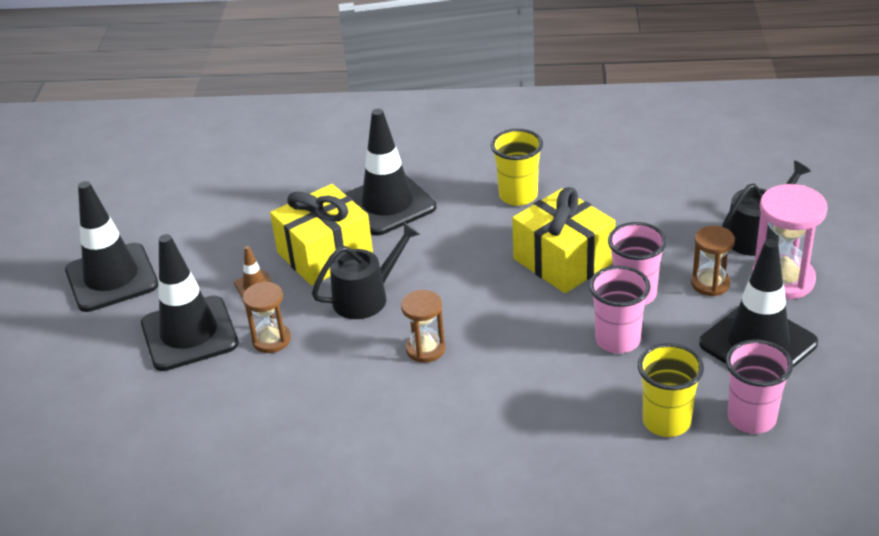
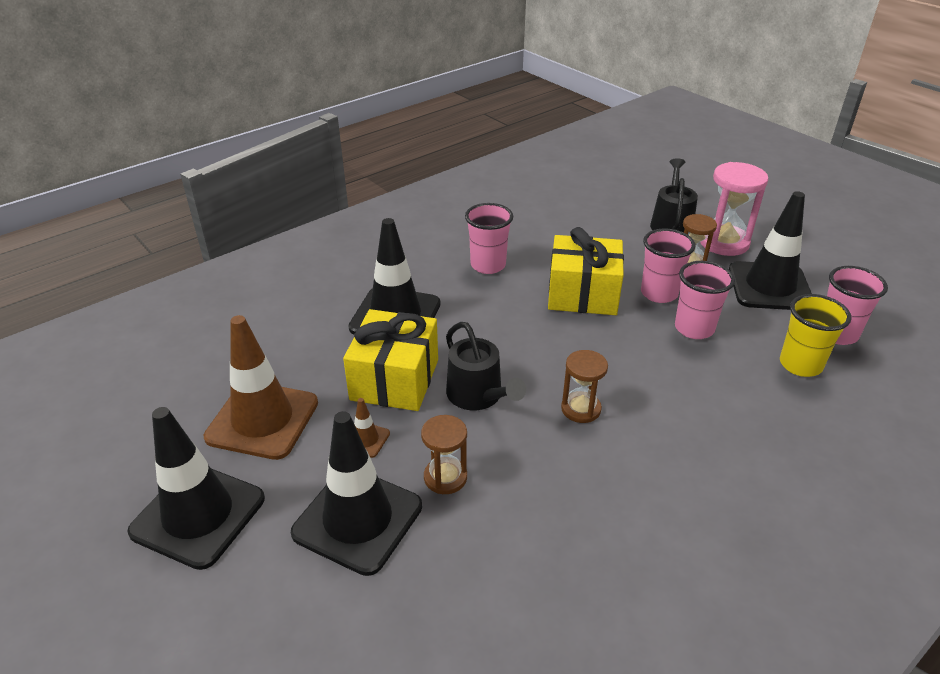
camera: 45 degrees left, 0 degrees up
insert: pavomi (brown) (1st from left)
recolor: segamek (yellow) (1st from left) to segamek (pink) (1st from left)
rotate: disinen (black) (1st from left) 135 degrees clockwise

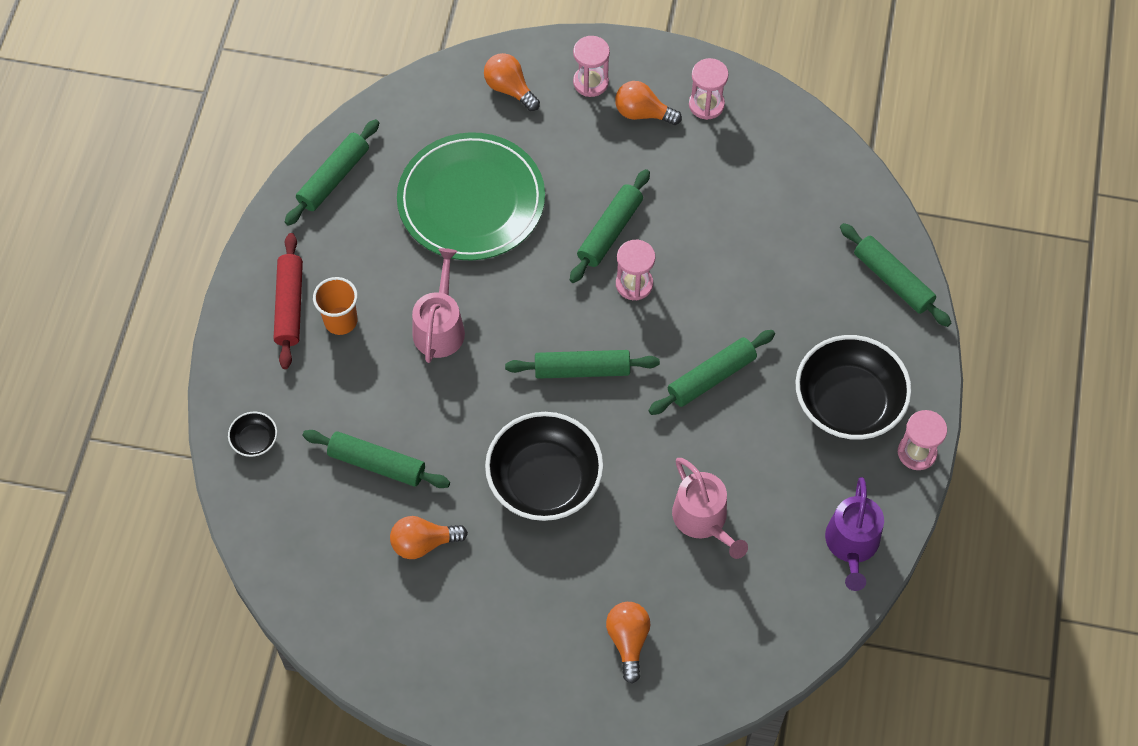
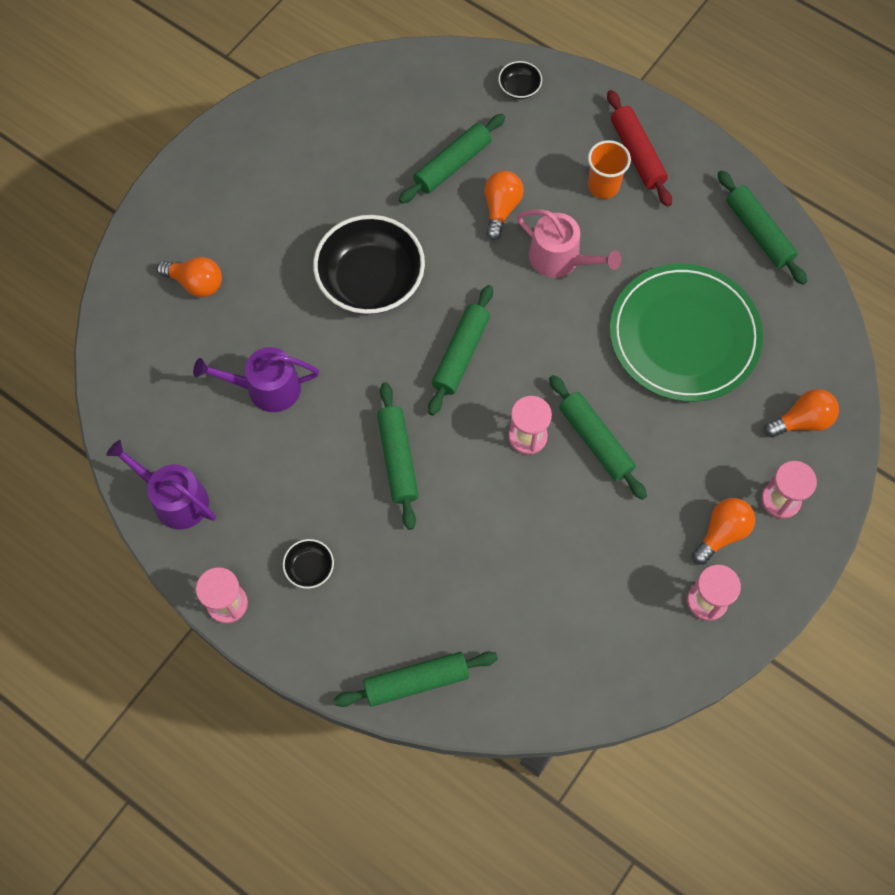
camera: 115 degrees right, 5 degrees up
move: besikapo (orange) (1st from left in the first image) to besikapo (orange) (2nd from left)
recolor: disinen (pink) (2nd from left) to disinen (purple) (2nd from left)
rotate: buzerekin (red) 45 degrees clockwise
resize: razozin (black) (3rd from left in the first image) x0.43

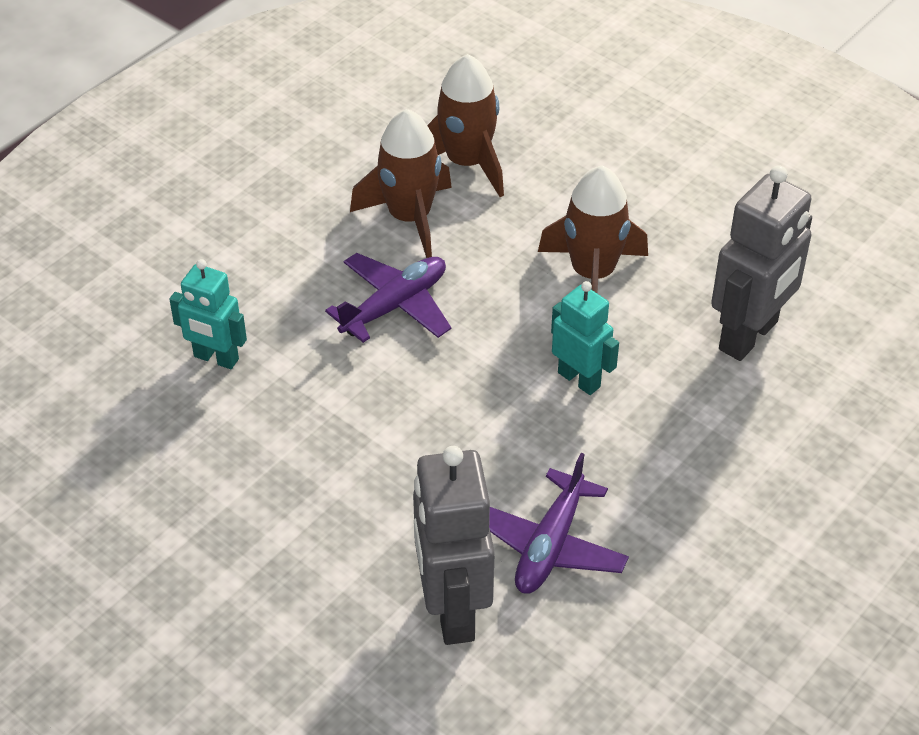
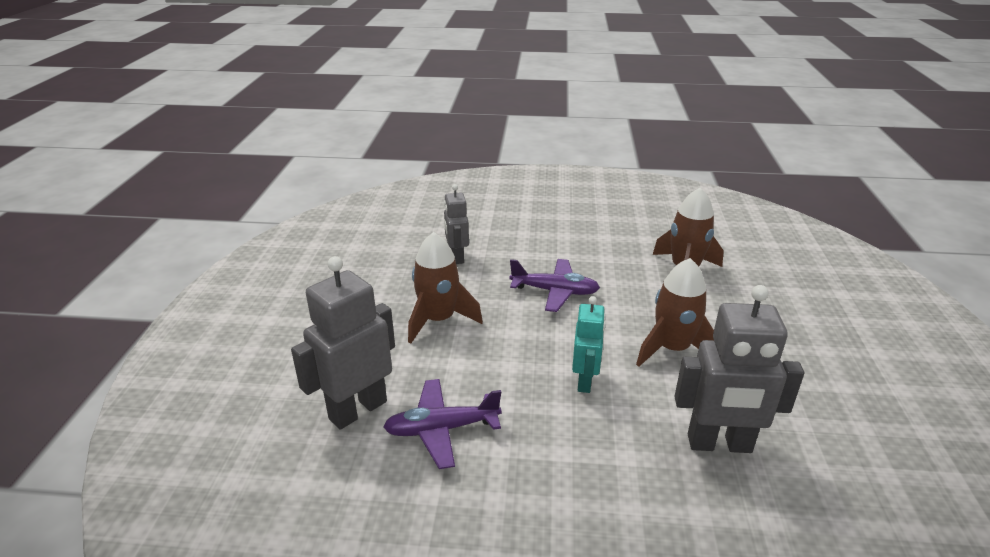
camera: 55 degrees right, 15 degrees down
move: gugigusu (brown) (1st from left)
recolor: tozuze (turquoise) (1st from left) to tozuze (grey) (2nd from left)

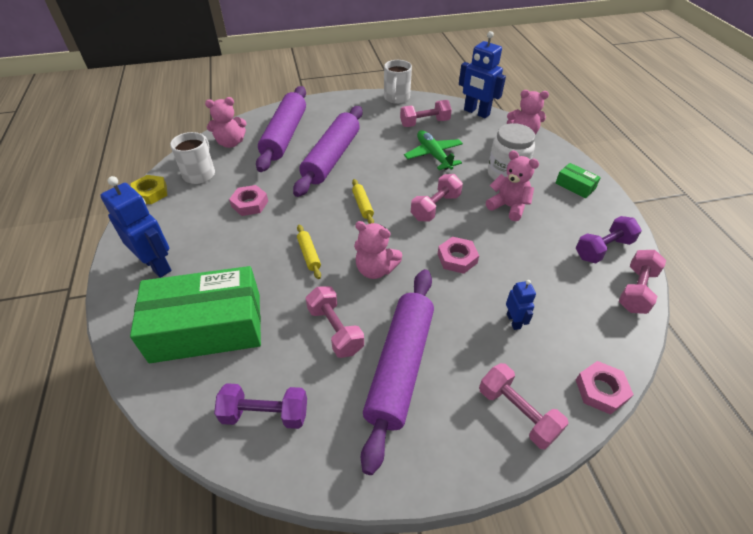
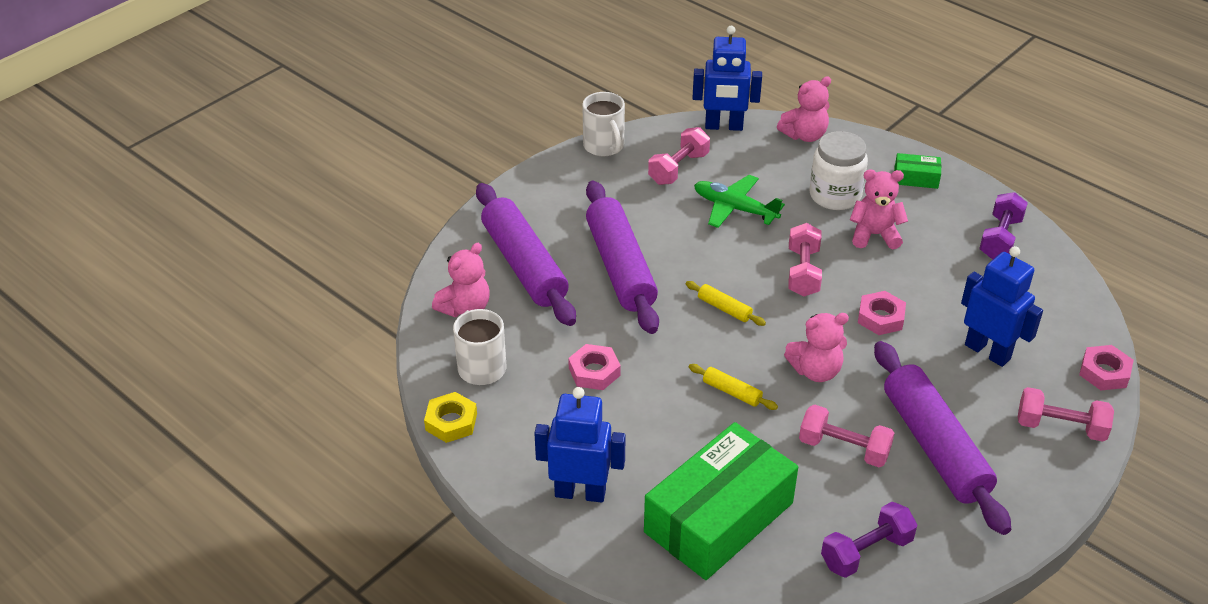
camera: 35 degrees left, 5 degrees down
delete: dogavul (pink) (5th from left)
resize: tozuze (blue) (3rd from left) x1.91

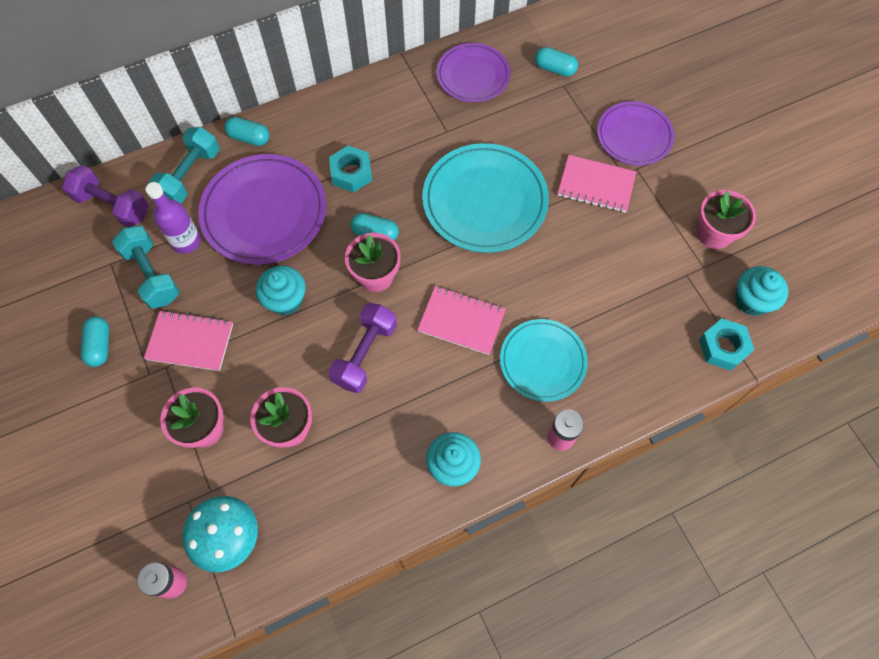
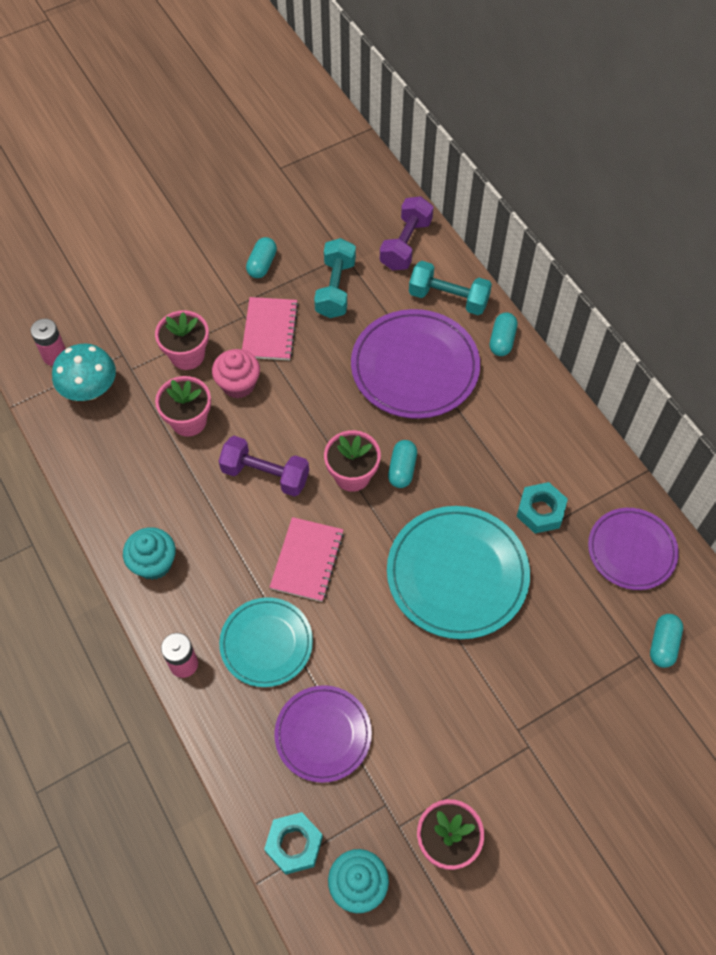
camera: 85 degrees right, 5 degrees down
delete: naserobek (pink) (3rd from left); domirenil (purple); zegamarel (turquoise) (1st from left)
insert: zegamarel (pink)
move: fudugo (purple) (3rd from left in the first image) to fudugo (purple) (1st from left); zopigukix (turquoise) (1st from left in the first image) to zopigukix (turquoise) (2nd from left)
rotate: dogavul (turquoise) (1st from left) 45 degrees counterclockwise; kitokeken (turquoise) (1st from left) 60 degrees counterclockwise

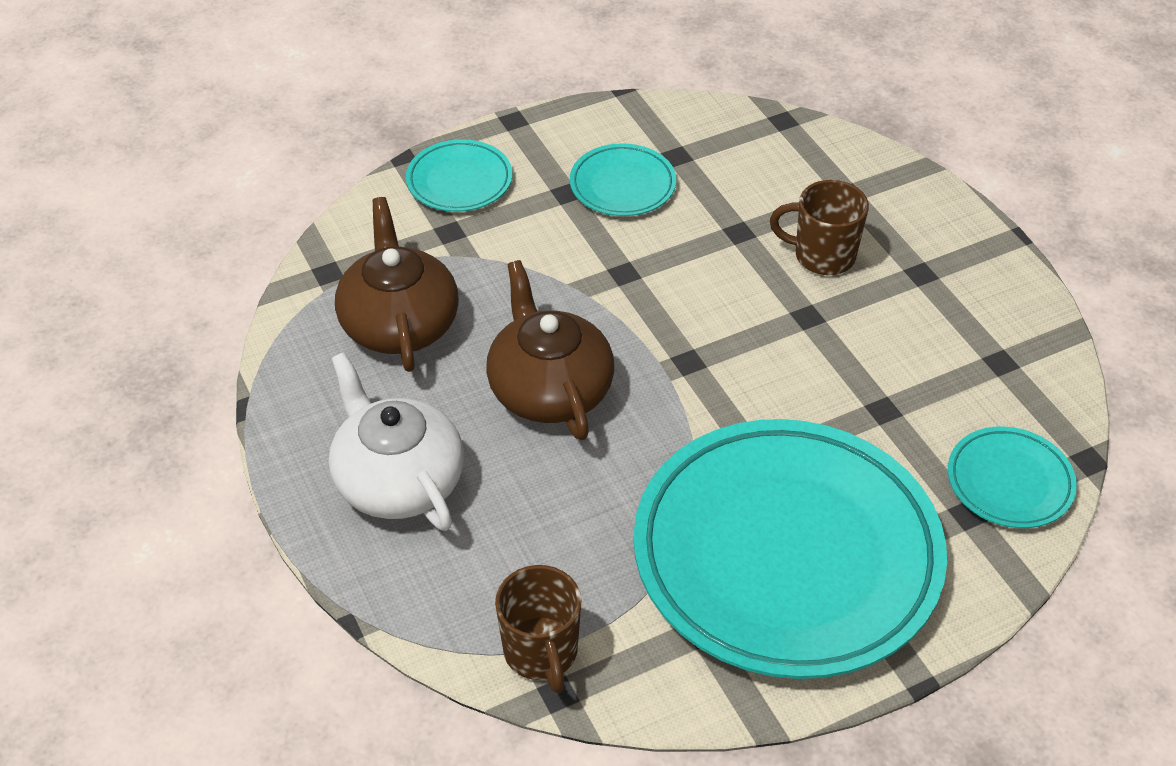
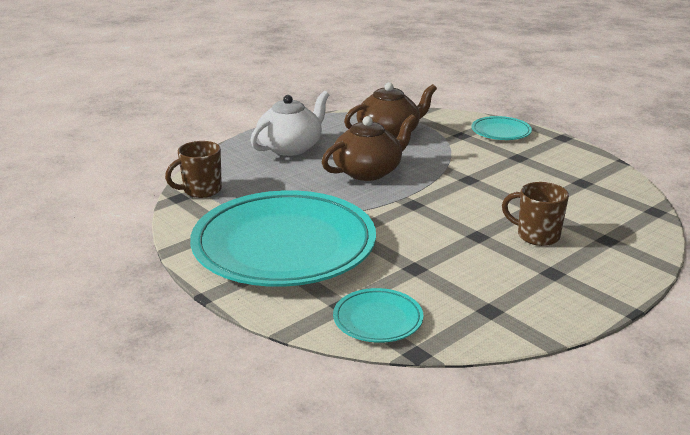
camera: 75 degrees right, 20 degrees down
delete: fudugo (turquoise) (2nd from left)
rotate: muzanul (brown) (2nd from left) 60 degrees counterclockwise

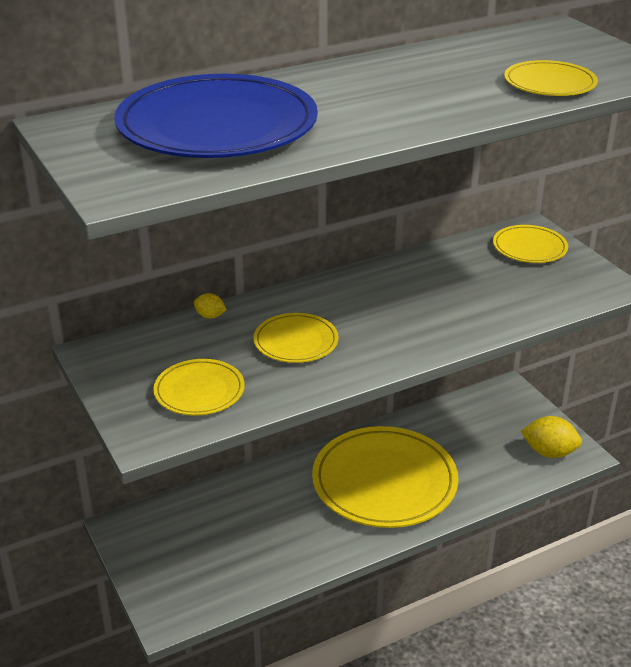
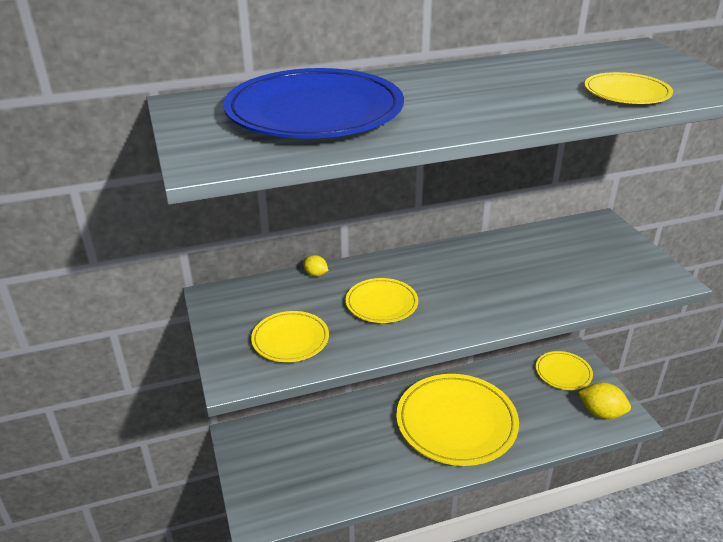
camera: 10 degrees right, 0 degrees up
move: fudugo (yellow) (4th from left)

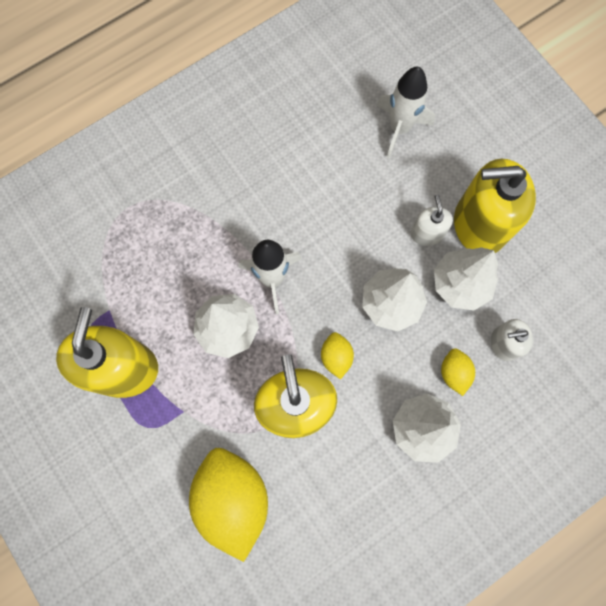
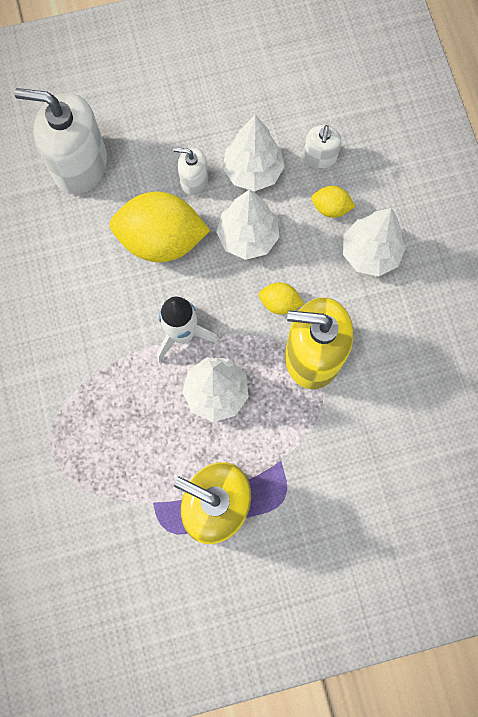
camera: 70 degrees left, 0 degrees up
delete: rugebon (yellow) (3rd from left)
move: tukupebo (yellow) (1st from left)
replace: gugigusu (white) (2nd from left) to rugebon (white) (1st from left)

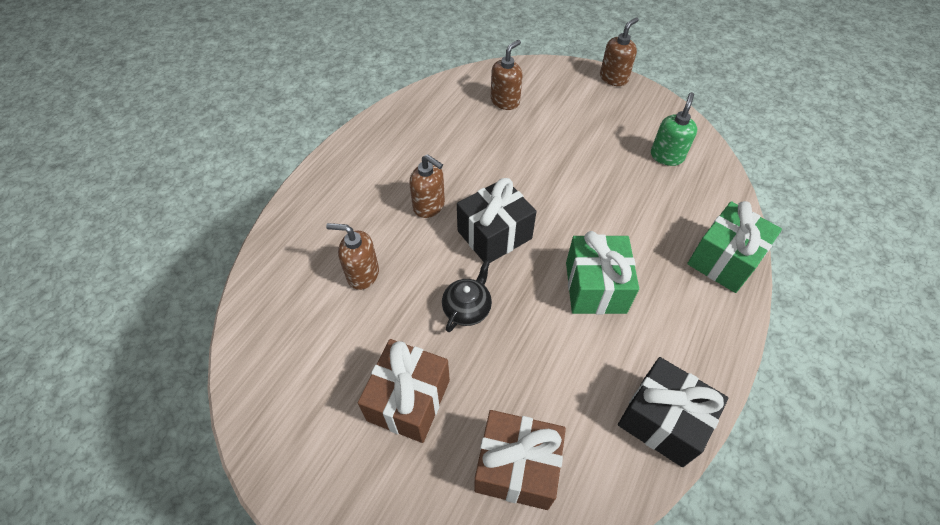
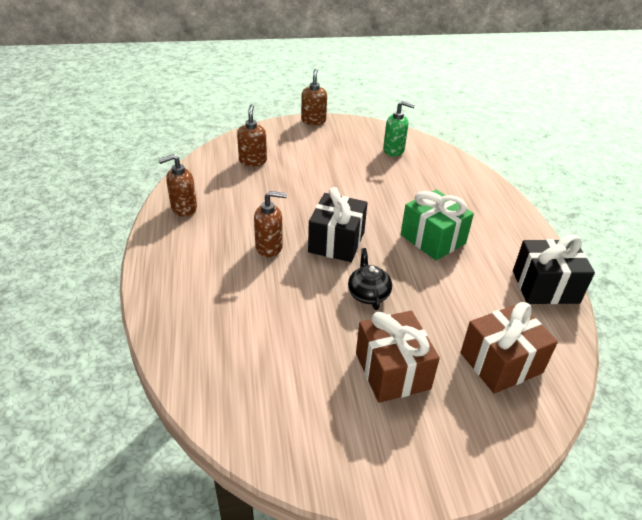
camera: 40 degrees left, 15 degrees down
delete: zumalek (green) (2nd from left)
move: rugebon (brown) (1st from left)
rotate: rugebon (green) 120 degrees clockwise

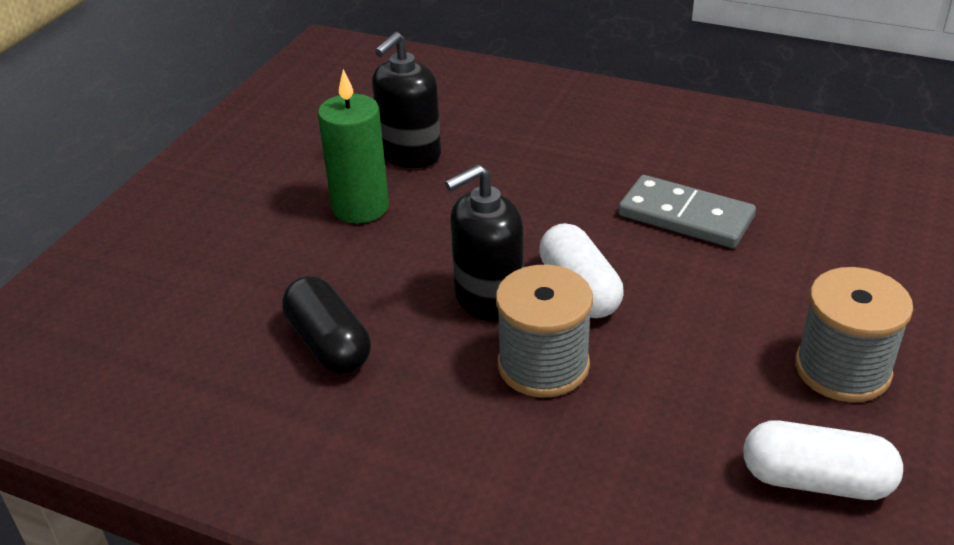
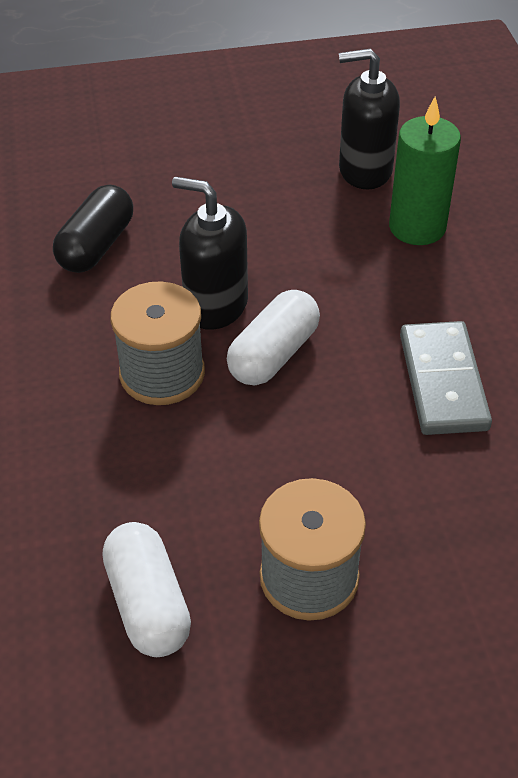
camera: 55 degrees right, 10 degrees up
move: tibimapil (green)

